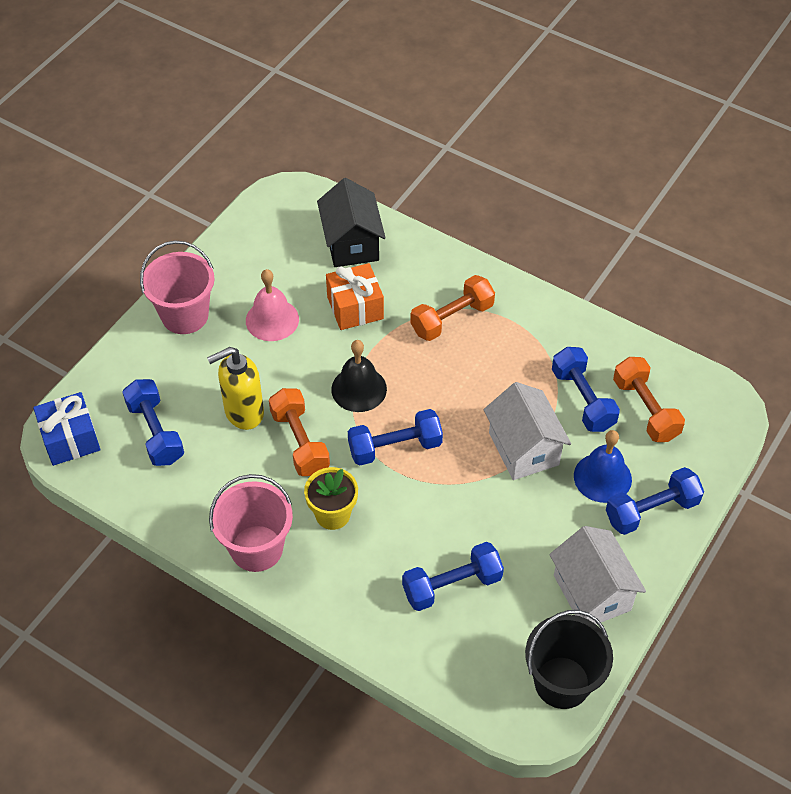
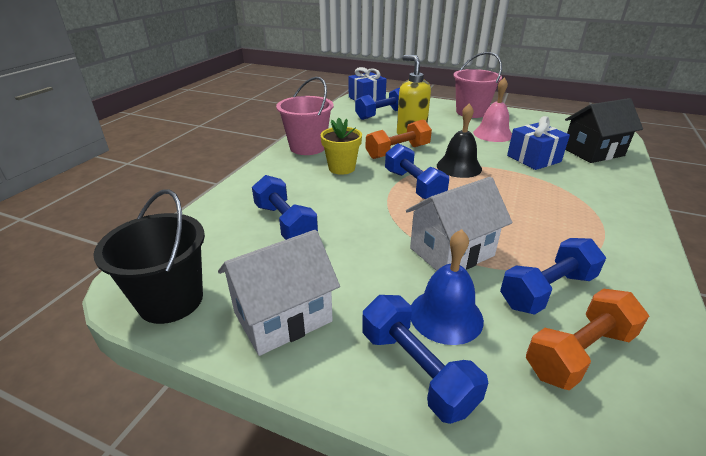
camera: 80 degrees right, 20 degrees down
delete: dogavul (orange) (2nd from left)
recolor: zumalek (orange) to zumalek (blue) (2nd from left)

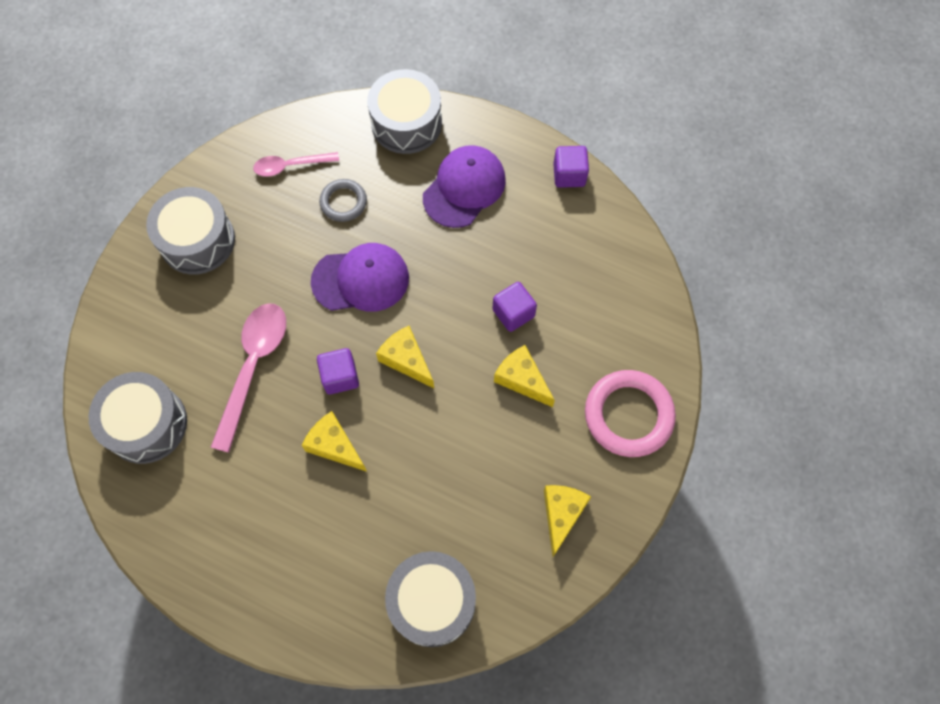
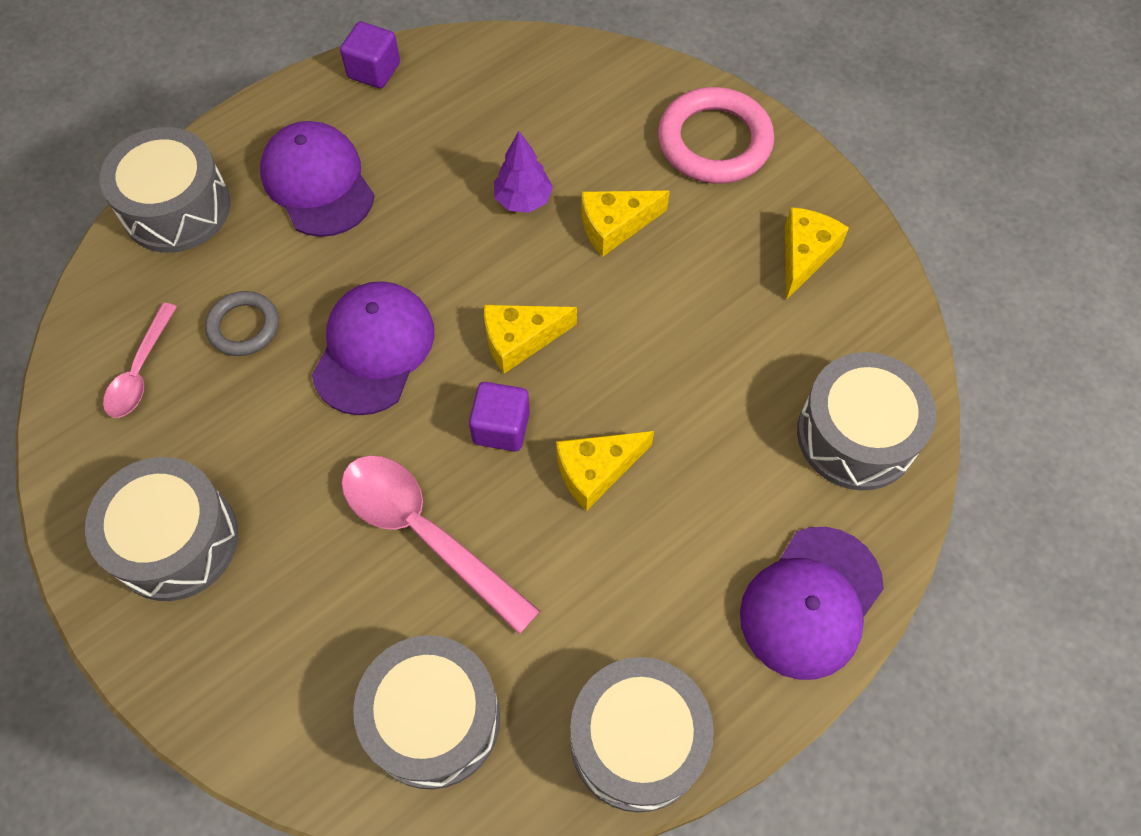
camera: 65 degrees left, 5 degrees down
insert: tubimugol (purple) (3rd from left); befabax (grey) (4th from left)
replace: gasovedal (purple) (2nd from left) to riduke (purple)
rotate: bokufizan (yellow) (4th from left) 75 degrees clockwise

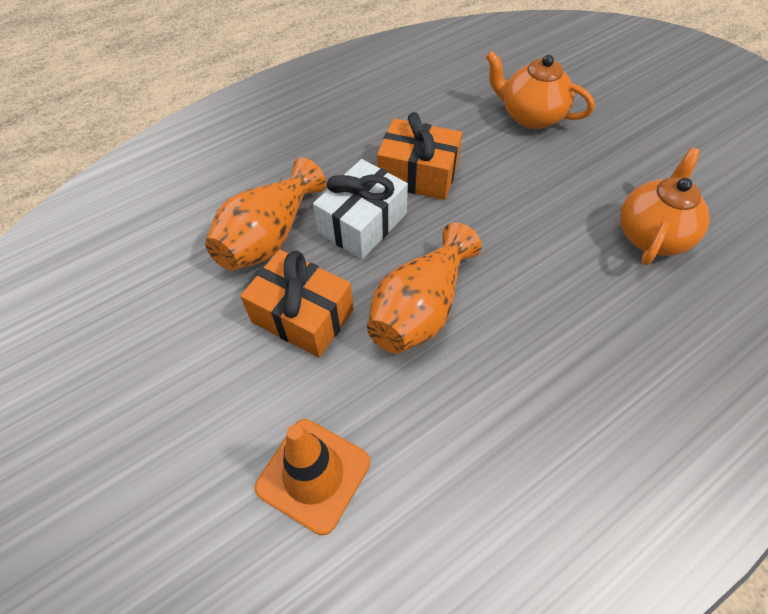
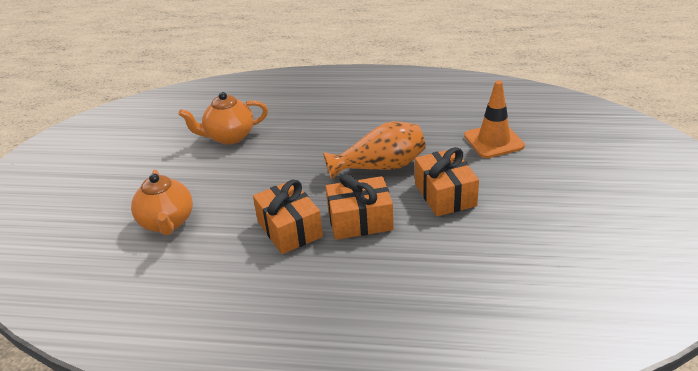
camera: 135 degrees left, 20 degrees down
delete: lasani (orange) (1st from left)
recolor: zumalek (white) to zumalek (orange) (2nd from left)

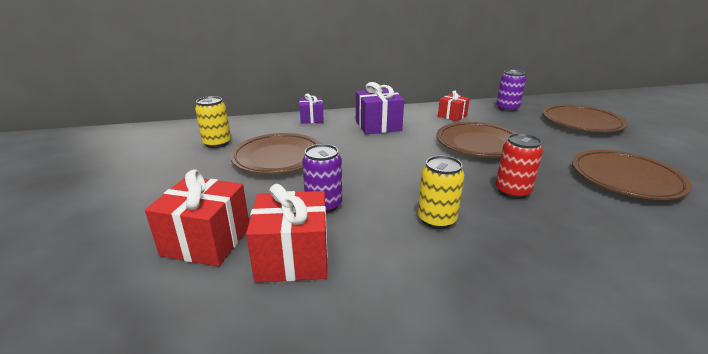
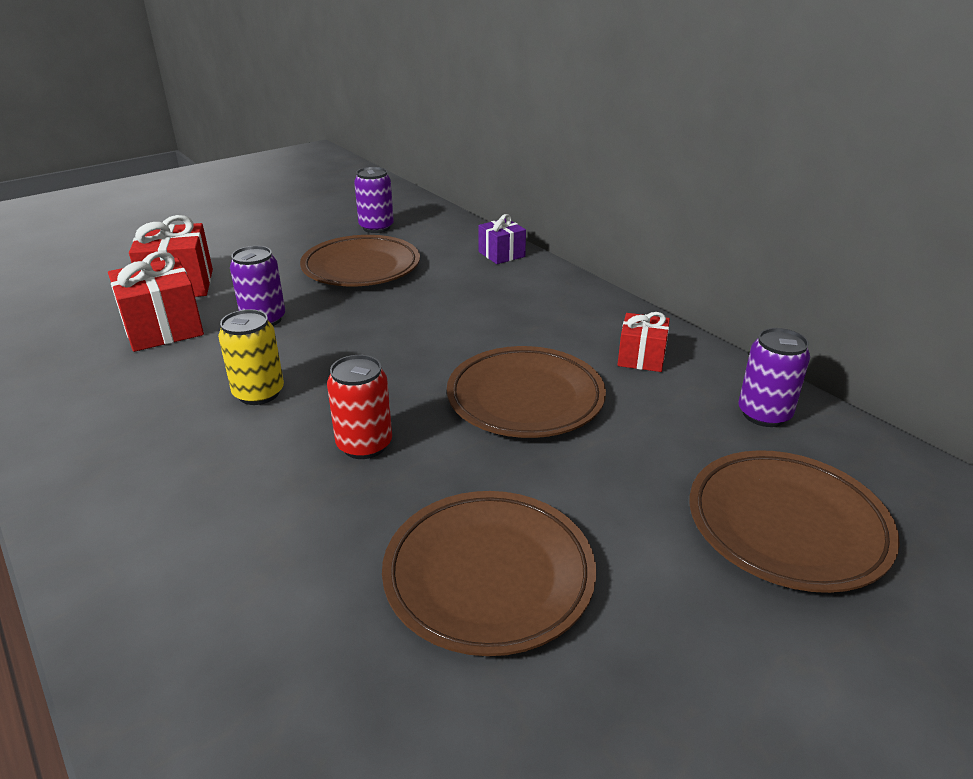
camera: 65 degrees right, 5 degrees up
delete: zumalek (purple) (2nd from left)
recolor: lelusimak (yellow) (1st from left) to lelusimak (purple) (2nd from left)

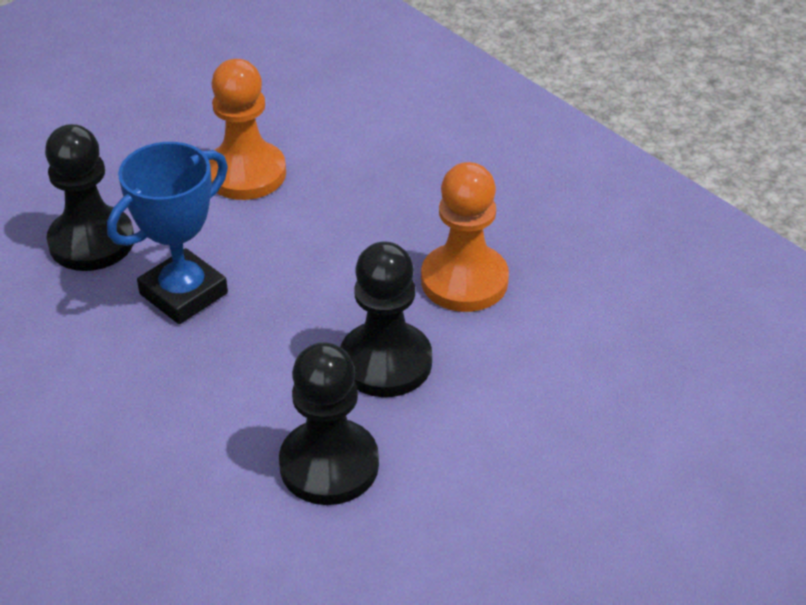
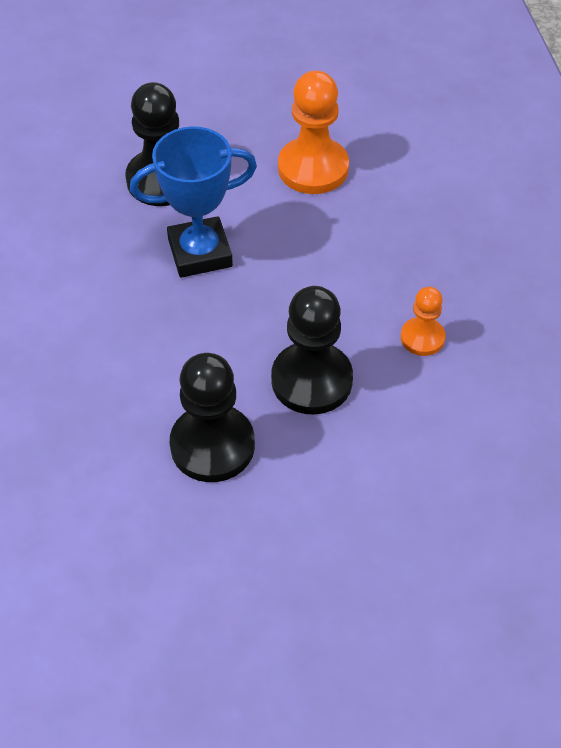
camera: 30 degrees right, 10 degrees up
resize: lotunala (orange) (2nd from left) x0.56

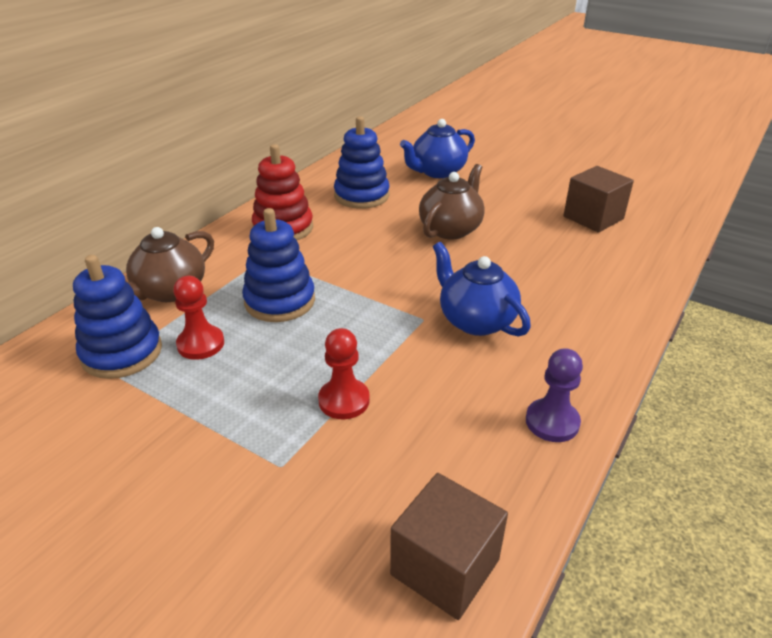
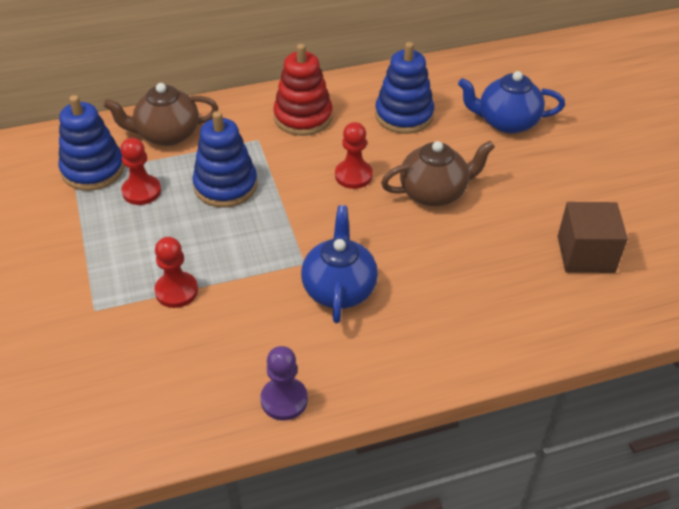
camera: 40 degrees right, 10 degrees up
delete: gasovedal (brown) (1st from left)
insert: lotunala (red) (3rd from left)

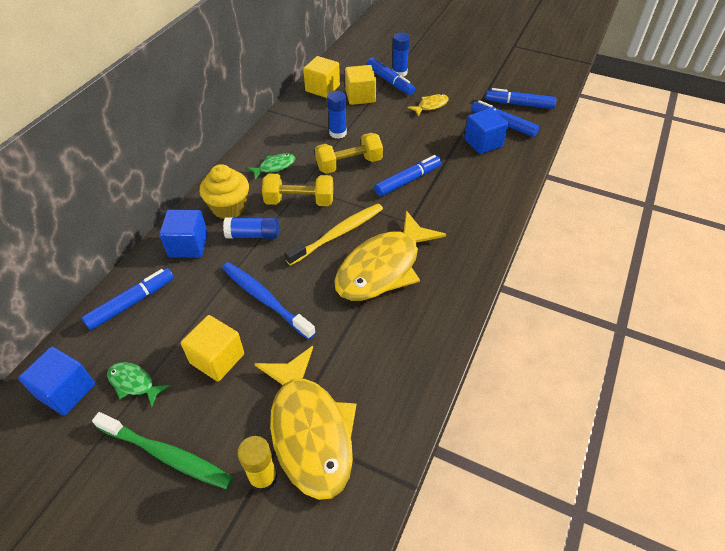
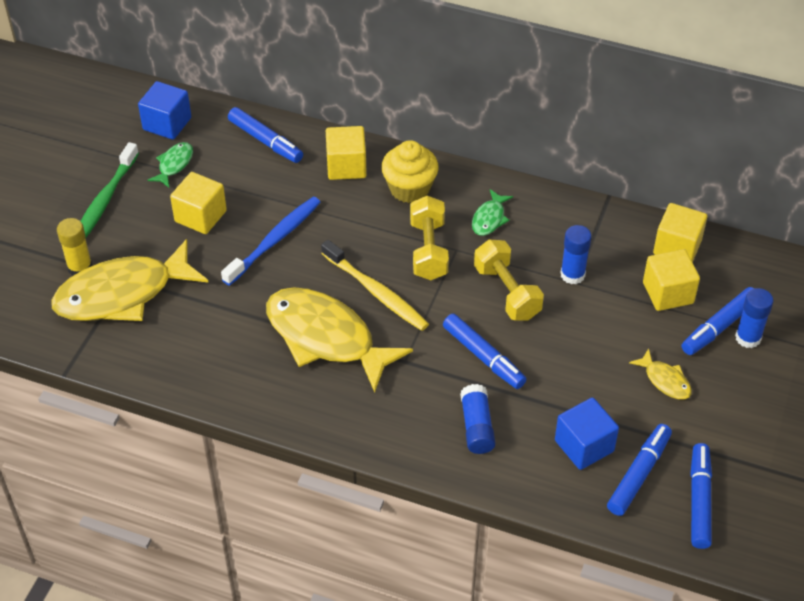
camera: 85 degrees right, 0 degrees up
move: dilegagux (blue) (1st from left)
recolor: gasovedal (blue) (2nd from left) to gasovedal (yellow) (2nd from left)
rotate: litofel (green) (2nd from left) 60 degrees clockwise

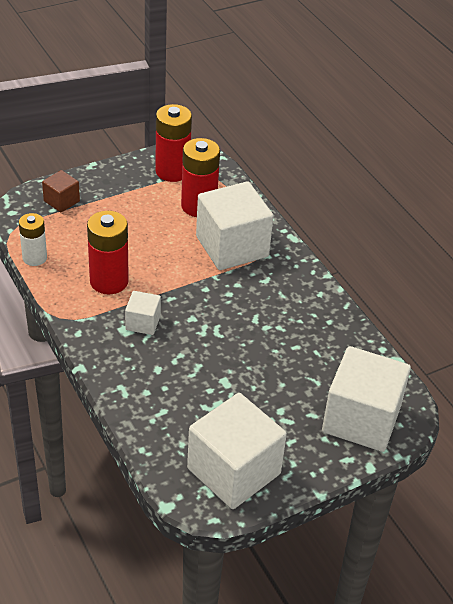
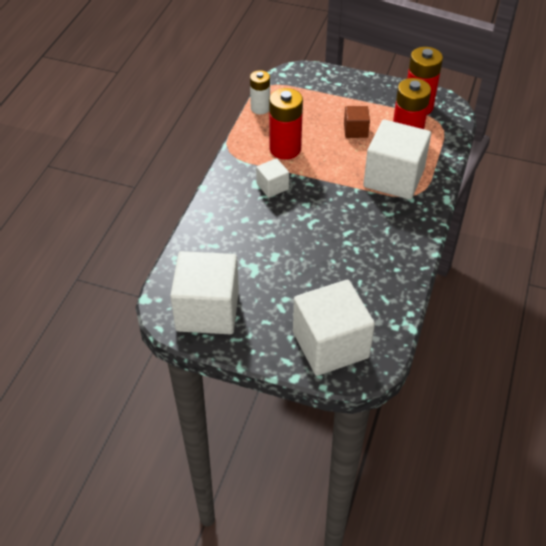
camera: 50 degrees right, 5 degrees up
move: gasovedal (brown)

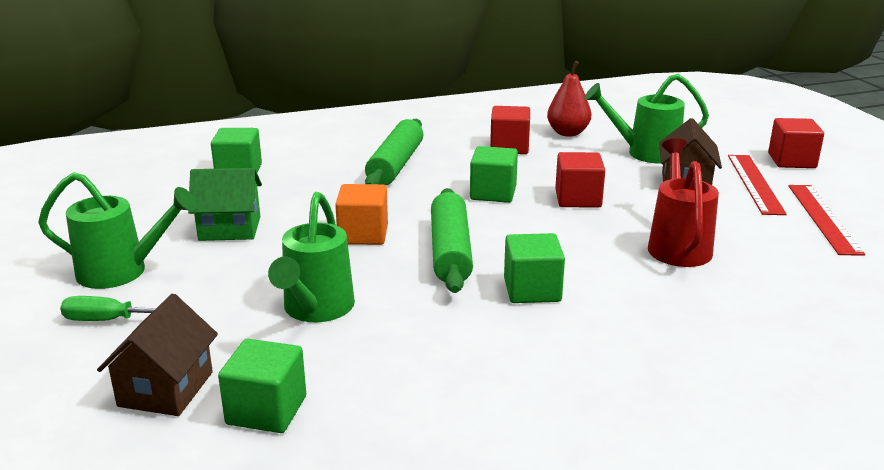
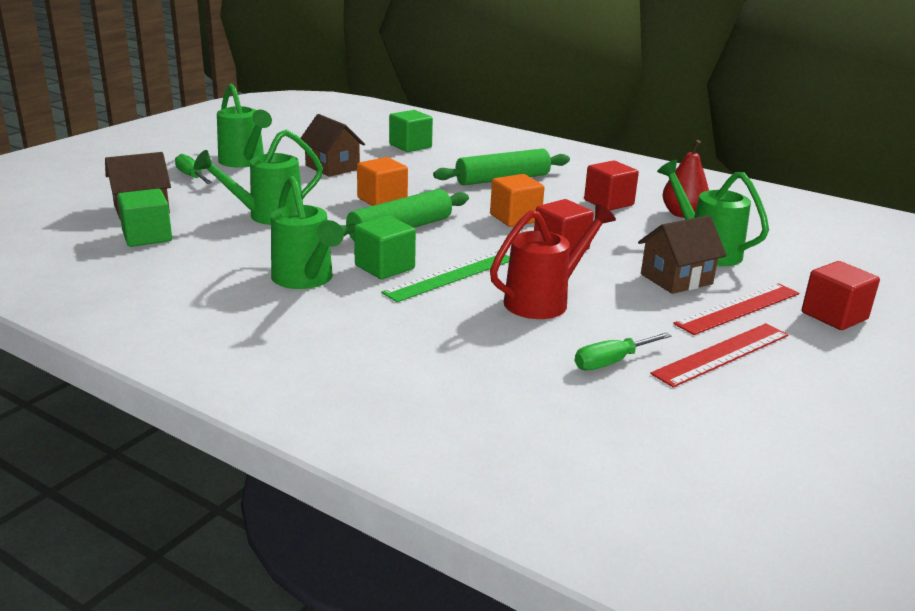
camera: 50 degrees right, 0 degrees up
insert: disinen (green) (3rd from left); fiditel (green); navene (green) (2nd from left)
recolor: gasovedal (green) (3rd from left) to gasovedal (orange) (2nd from left); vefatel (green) to vefatel (brown) (2nd from left)

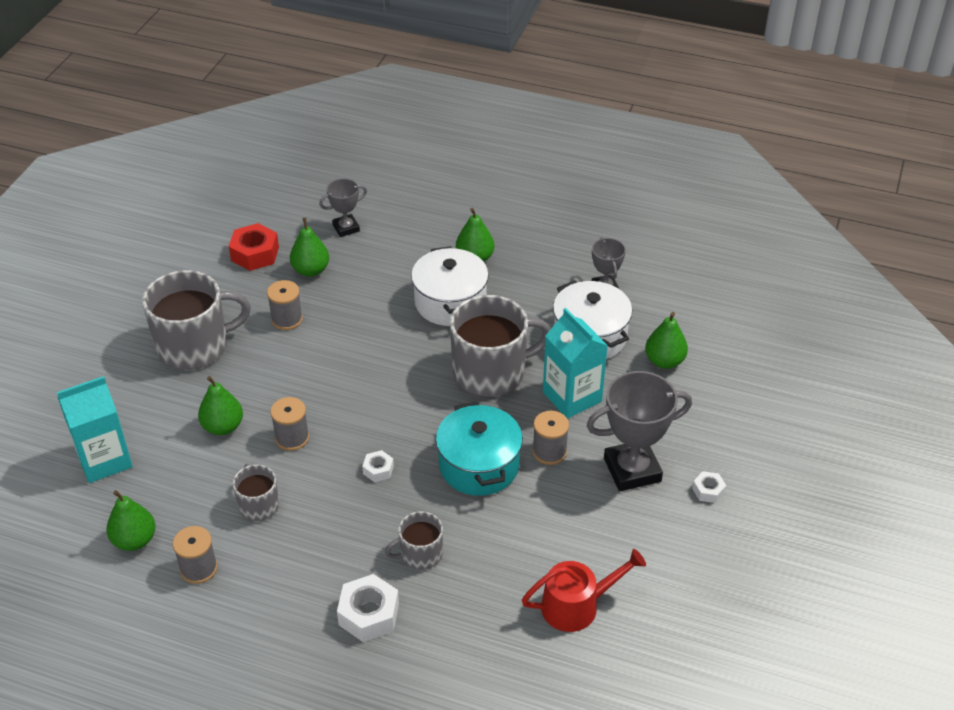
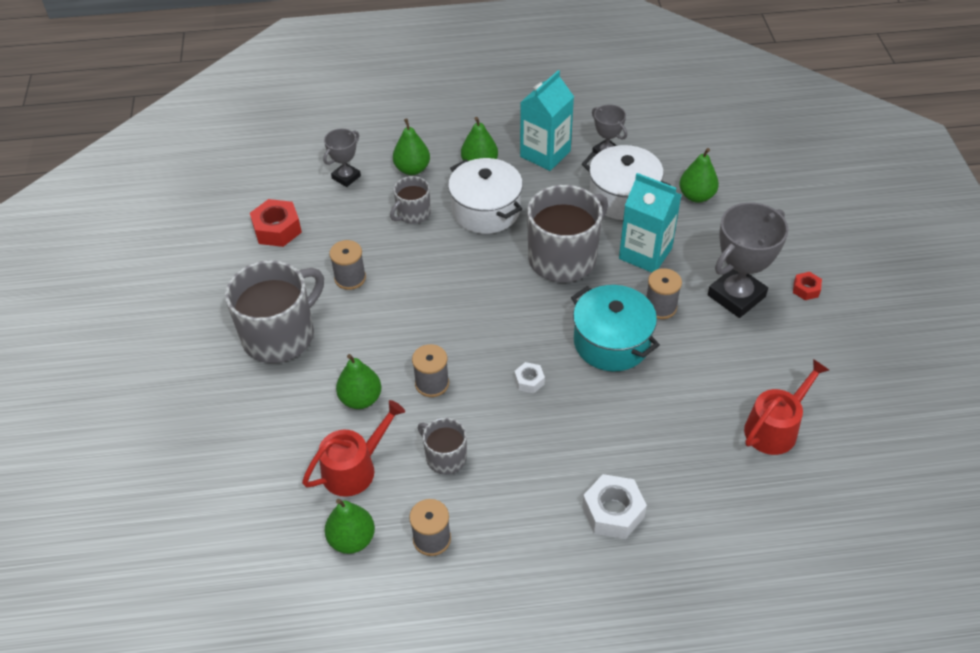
camera: 25 degrees left, 5 degrees up
insert: disinen (red) (1st from left)
move: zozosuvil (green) (3rd from left); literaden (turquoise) (1st from left); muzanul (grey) (3rd from left in the first image) to muzanul (grey) (2nd from left)
recolor: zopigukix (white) (3rd from left) to zopigukix (red) (2nd from left)

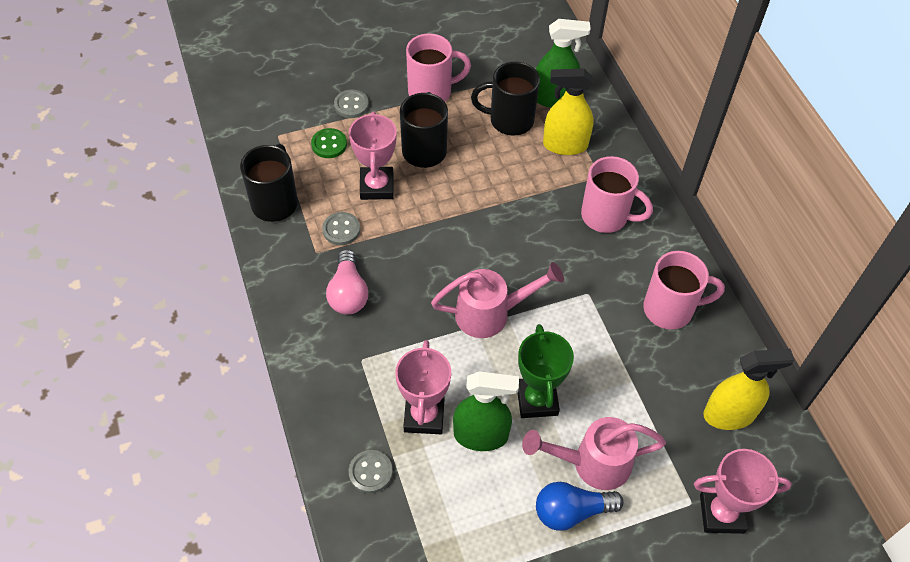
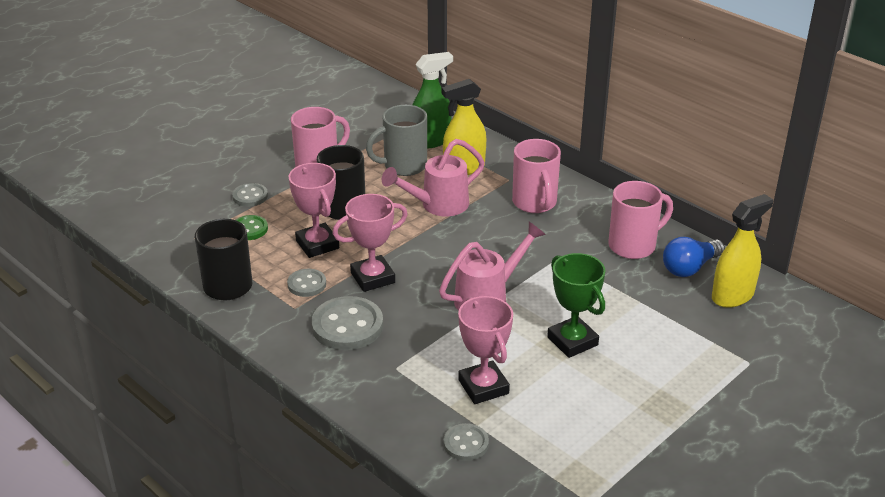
camera: 25 degrees left, 20 degrees down
delete: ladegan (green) (1st from left)
move: disinen (pink) (2nd from left in the first image) to disinen (pink) (1st from left); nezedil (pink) (3rd from left in the first image) to nezedil (pink) (2nd from left); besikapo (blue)
replace: besikapo (pink) to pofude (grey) (3rd from left)
recolor: muzanul (black) (3rd from left) to muzanul (grey)
rotate: muzanul (pink) (2nd from left) 75 degrees clockwise

